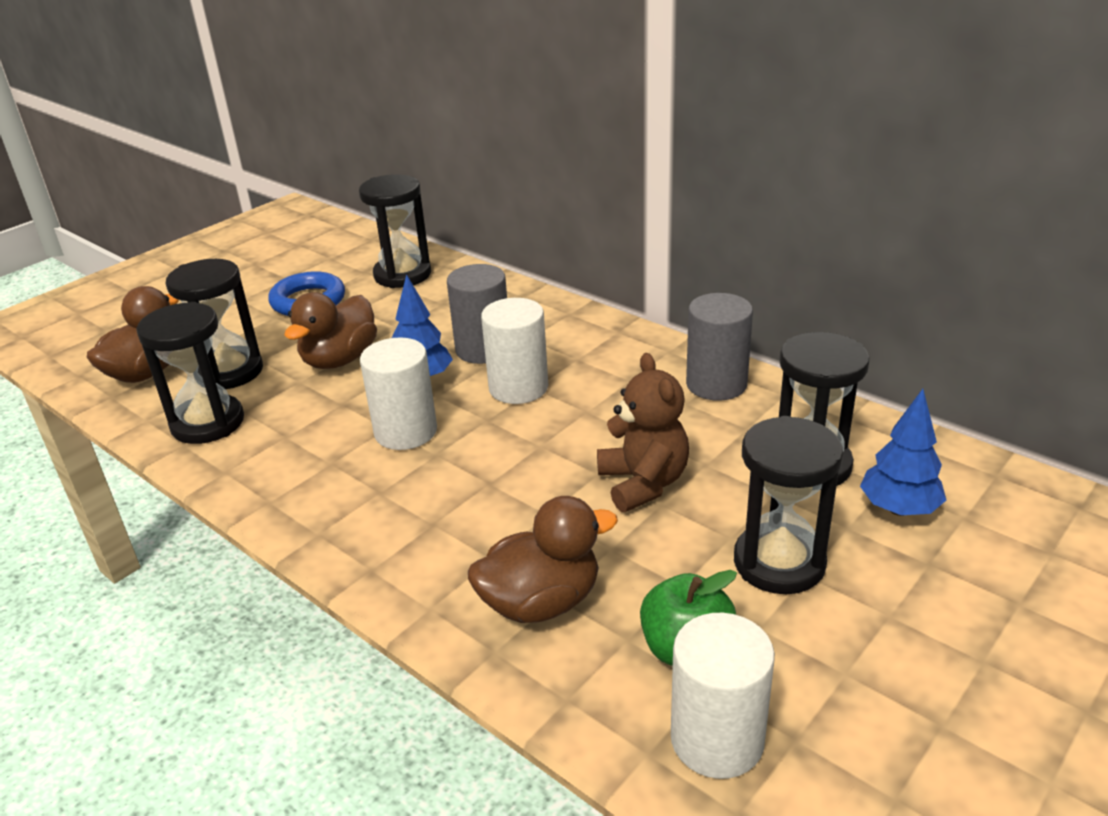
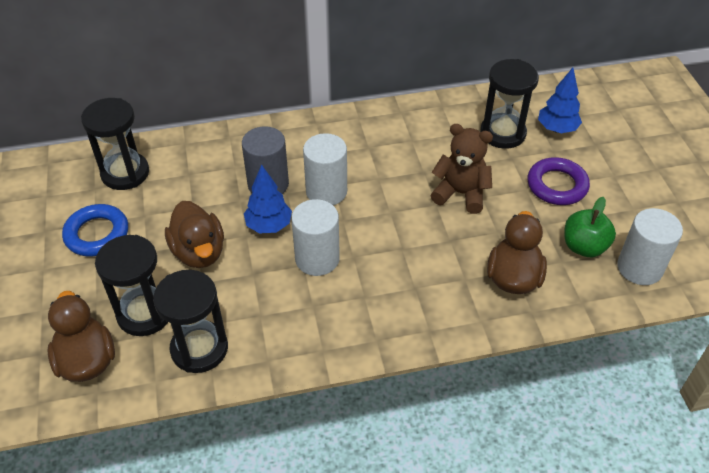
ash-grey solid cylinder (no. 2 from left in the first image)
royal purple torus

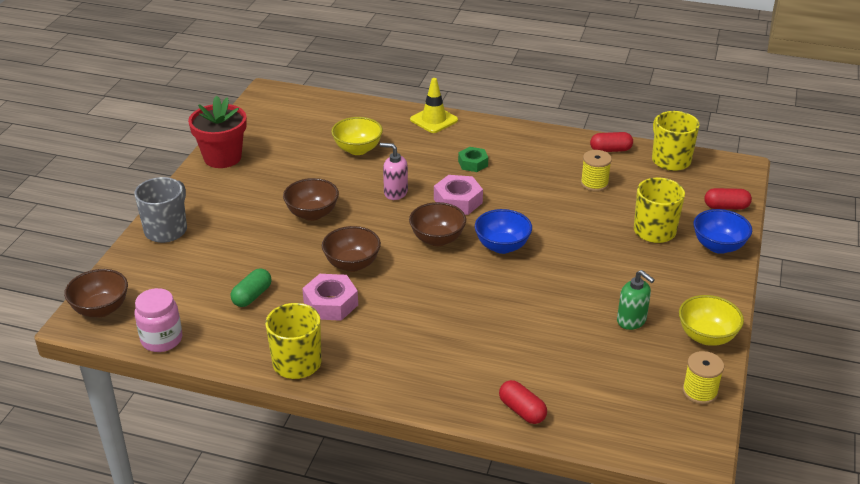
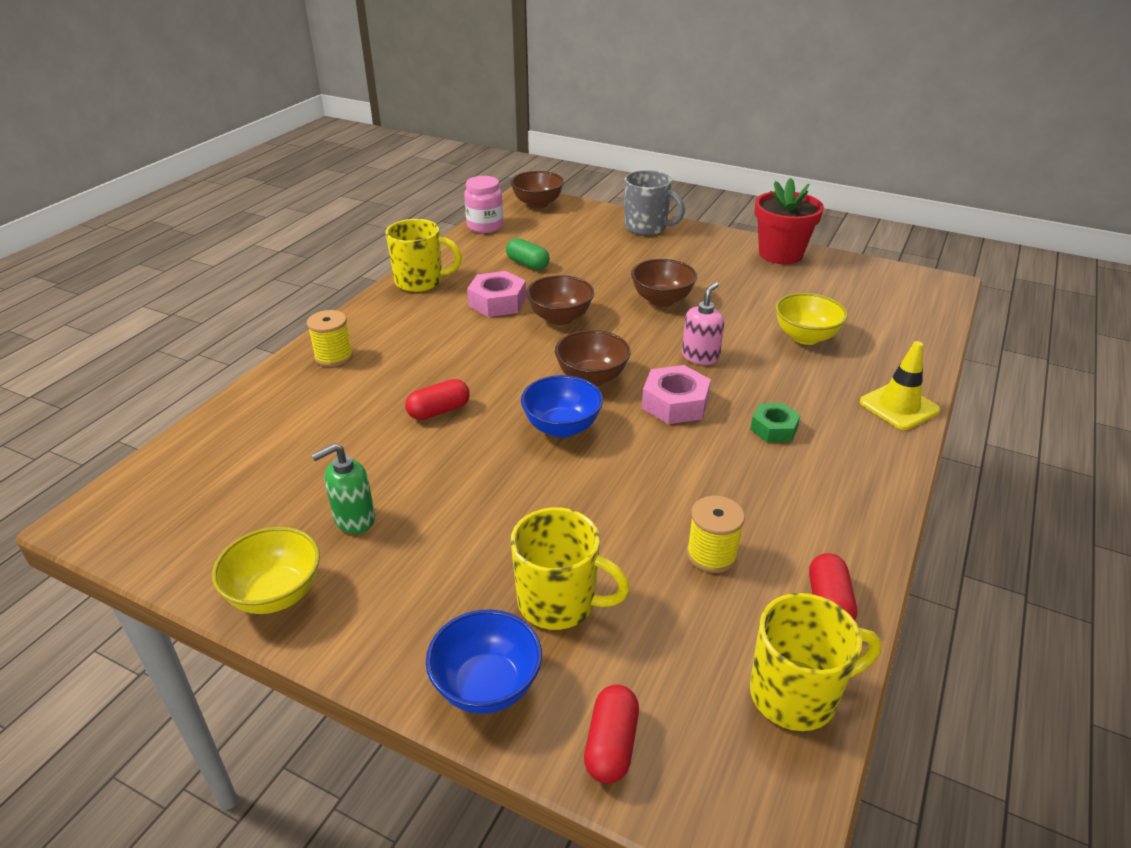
bright yellow spool (no. 1 from left)
red capsule (no. 1 from left)

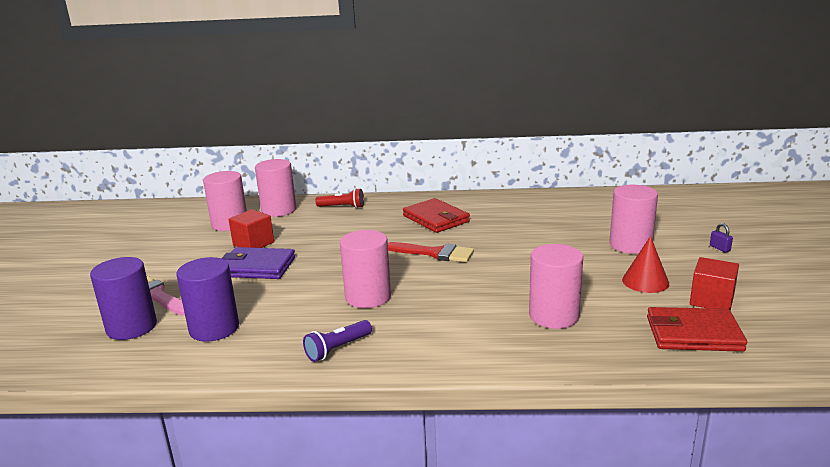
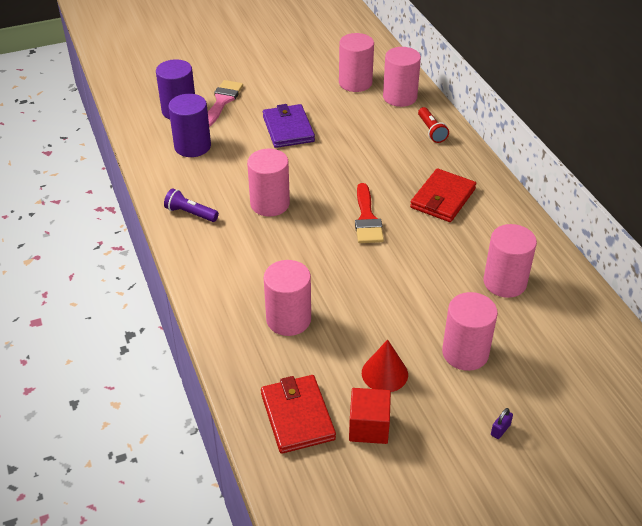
red solid cube (no. 1 from left in the first image)
rosy solid cylinder (no. 6 from left)

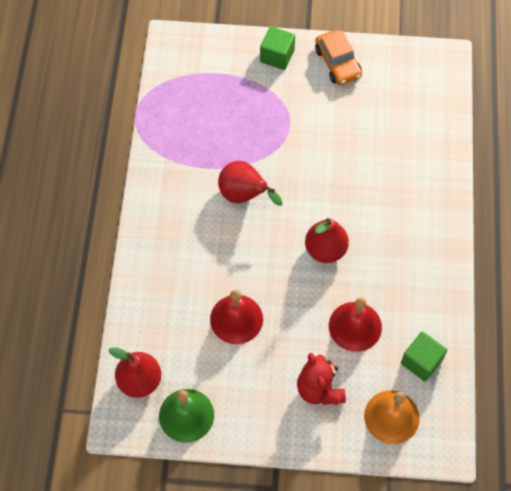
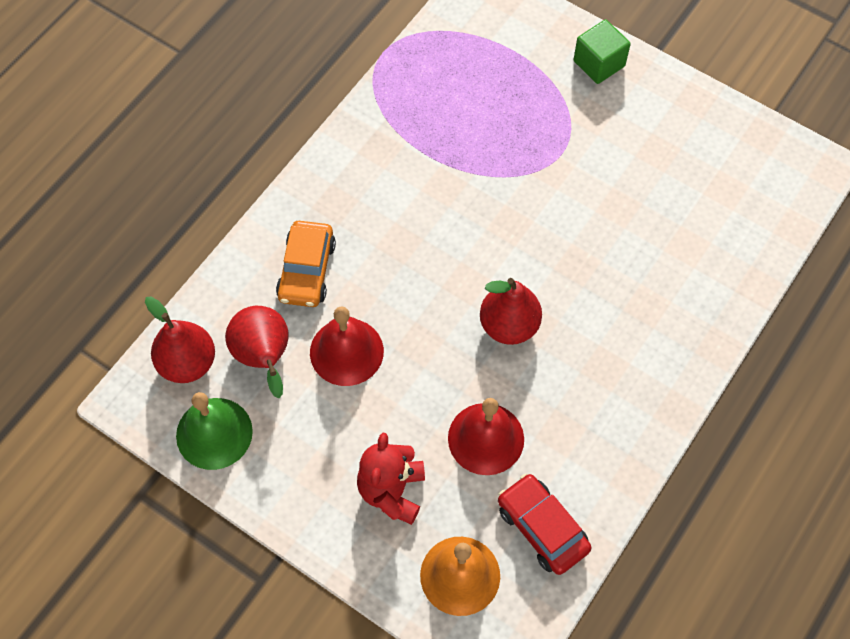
orange-coloured toy car
red pear (no. 2 from left)
red toy car

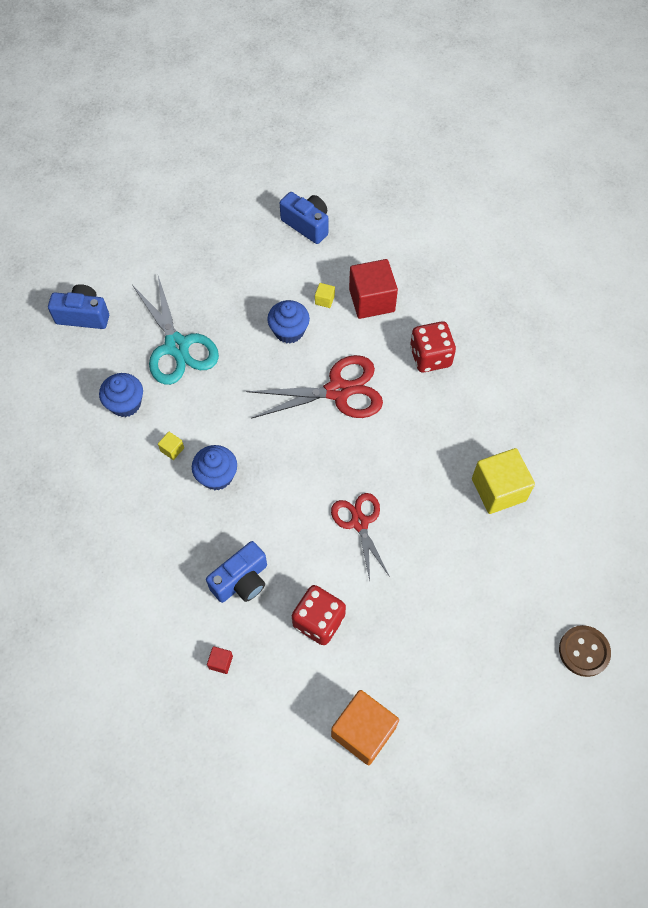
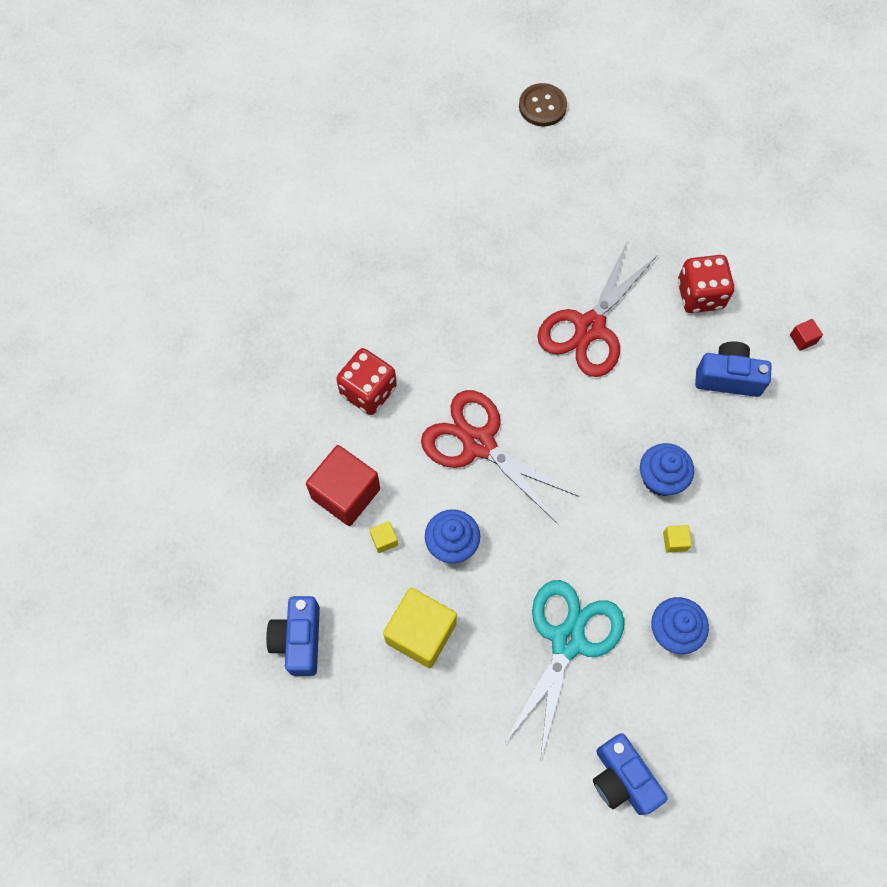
bright yellow solid cube (no. 2 from left)
red scissors (no. 2 from left)
orange-coloured solid cube

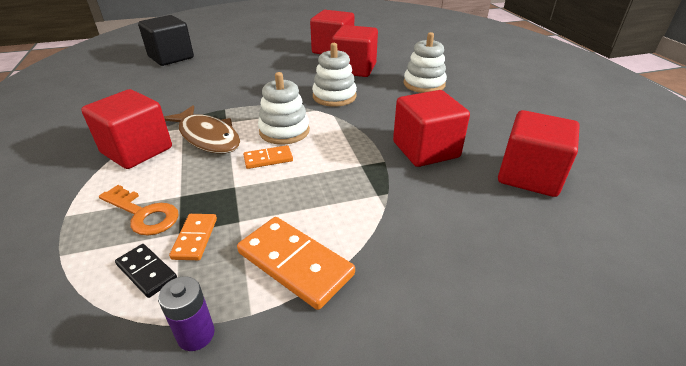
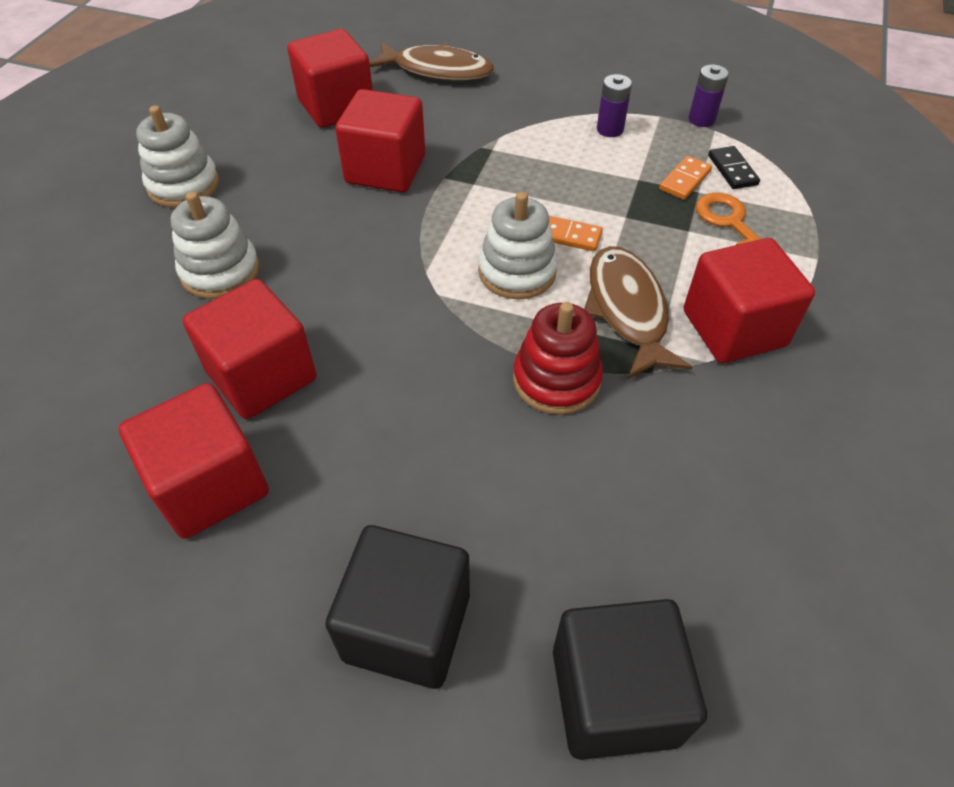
white ring stacker (no. 1 from left)
royal purple battery (no. 1 from left)
russet fish (no. 1 from left)
red ring stacker
black solid cube (no. 1 from left)

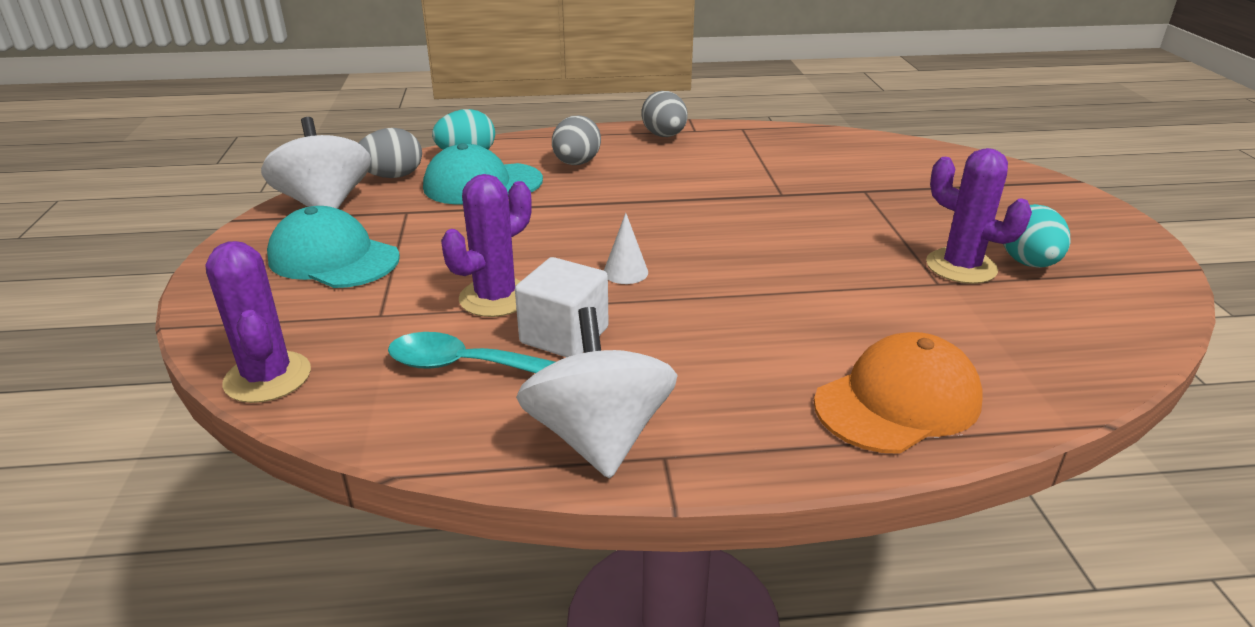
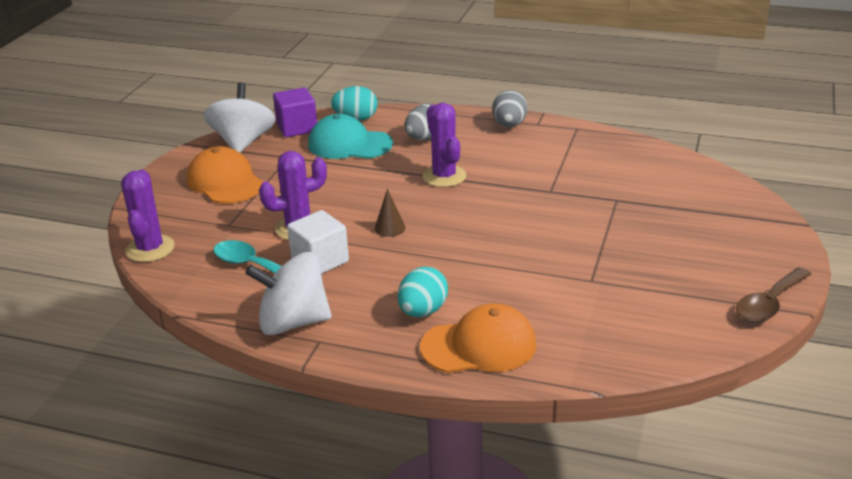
royal purple solid cube
royal purple saguaro cactus (no. 3 from left)
teal egg shape (no. 2 from left)
orange-coloured cap (no. 1 from left)
russet solid cone
white whirligig (no. 2 from left)
russet tablespoon

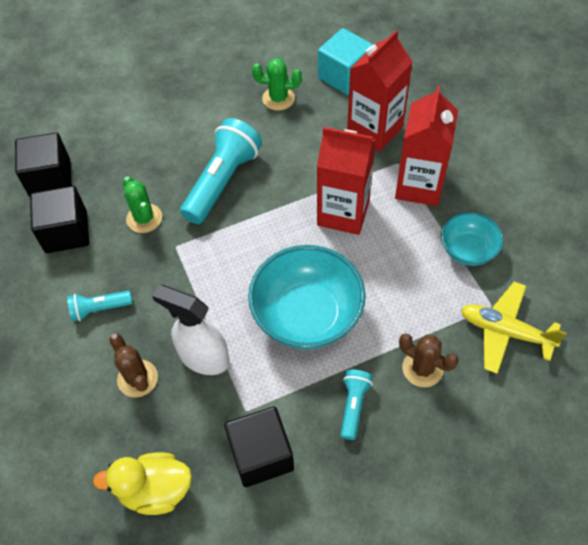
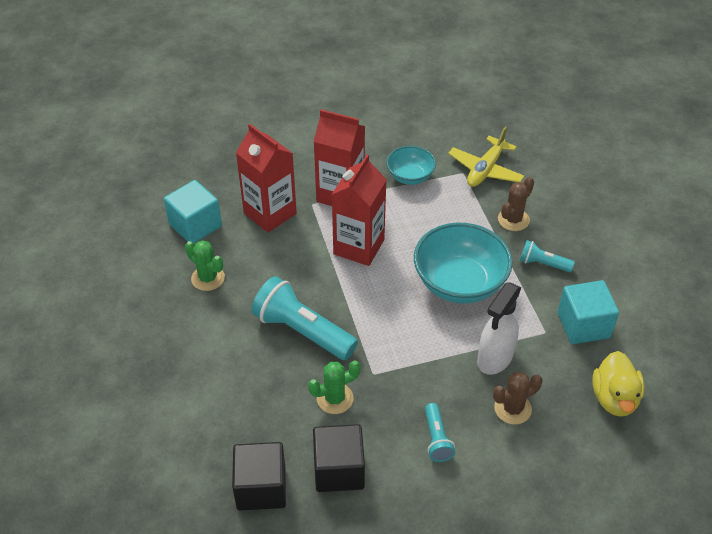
green saguaro cactus (no. 1 from left)
teal solid cube (no. 2 from left)

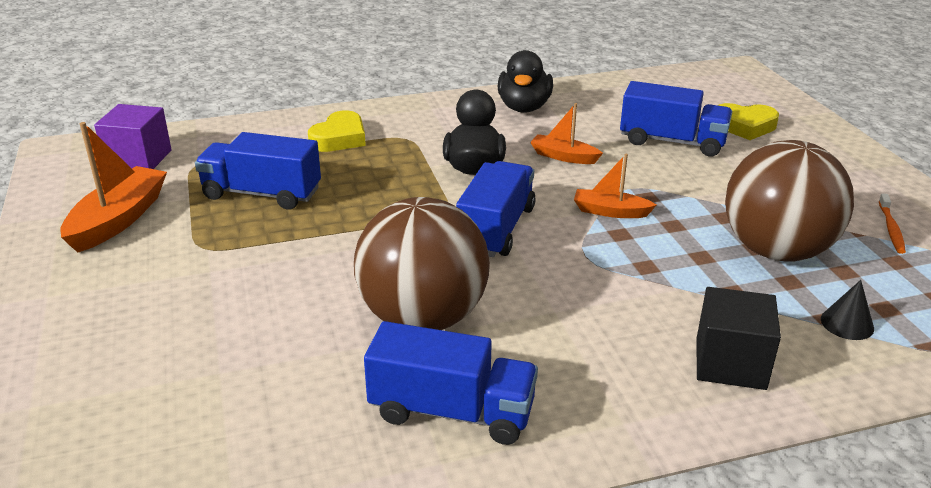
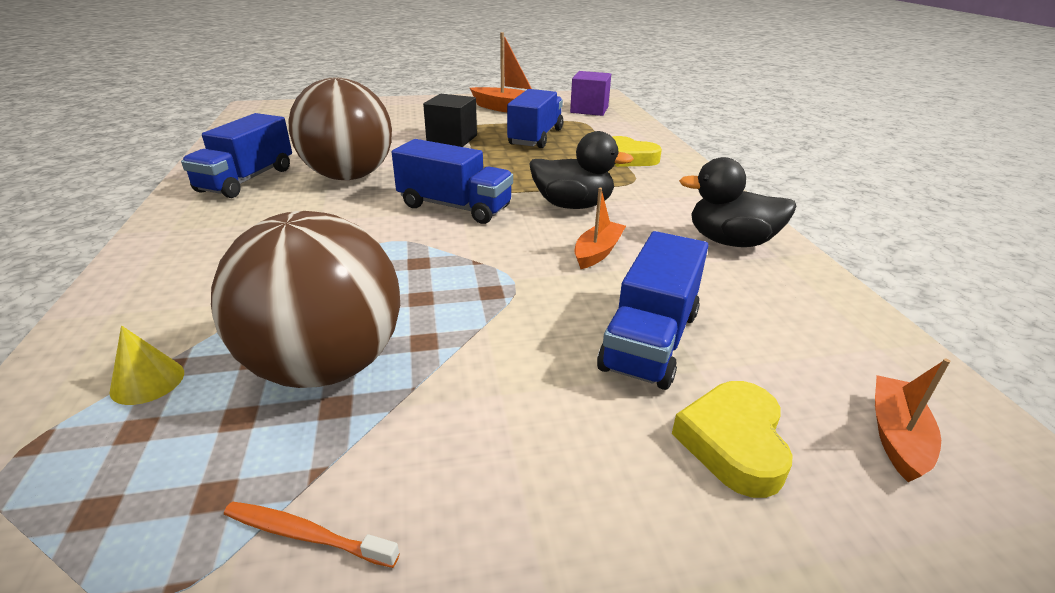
orange-coloured sailboat (no. 3 from left)
bright yellow solid cone
black solid cube

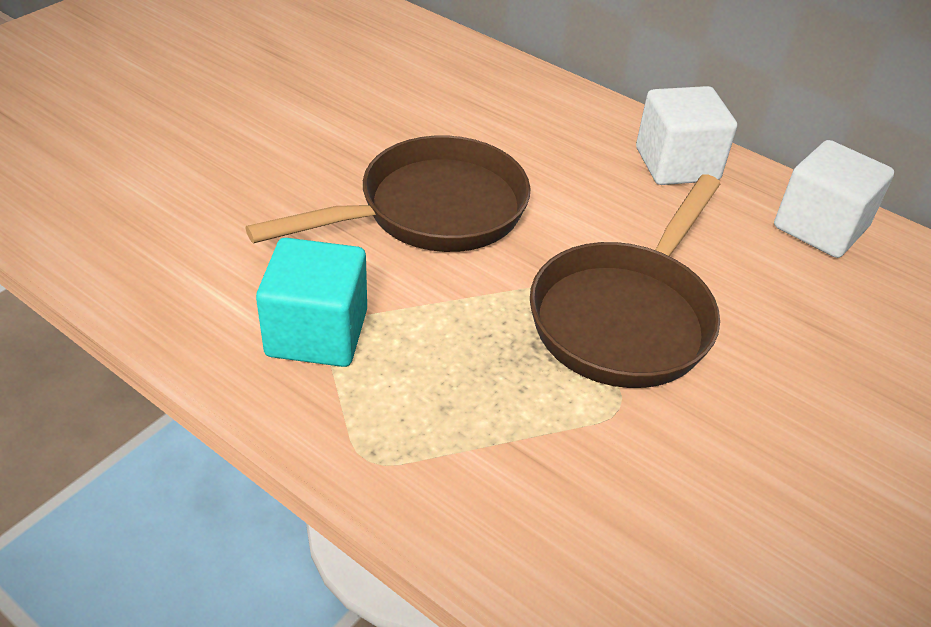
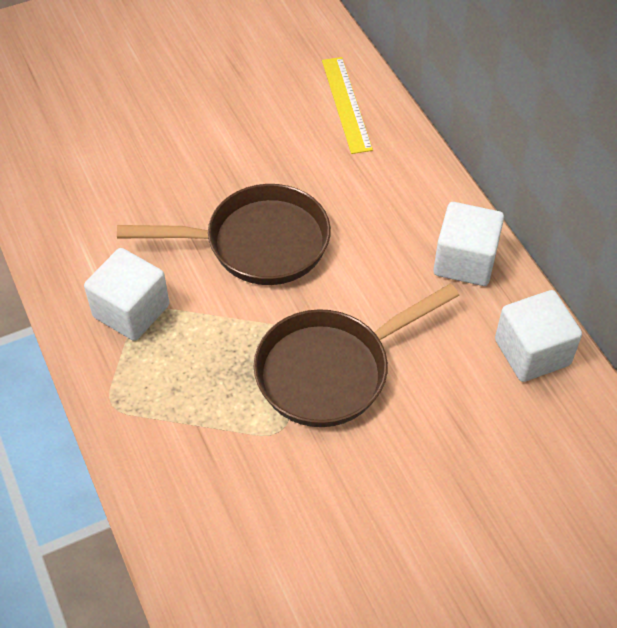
white solid cube (no. 1 from left)
bright yellow measuring stick

